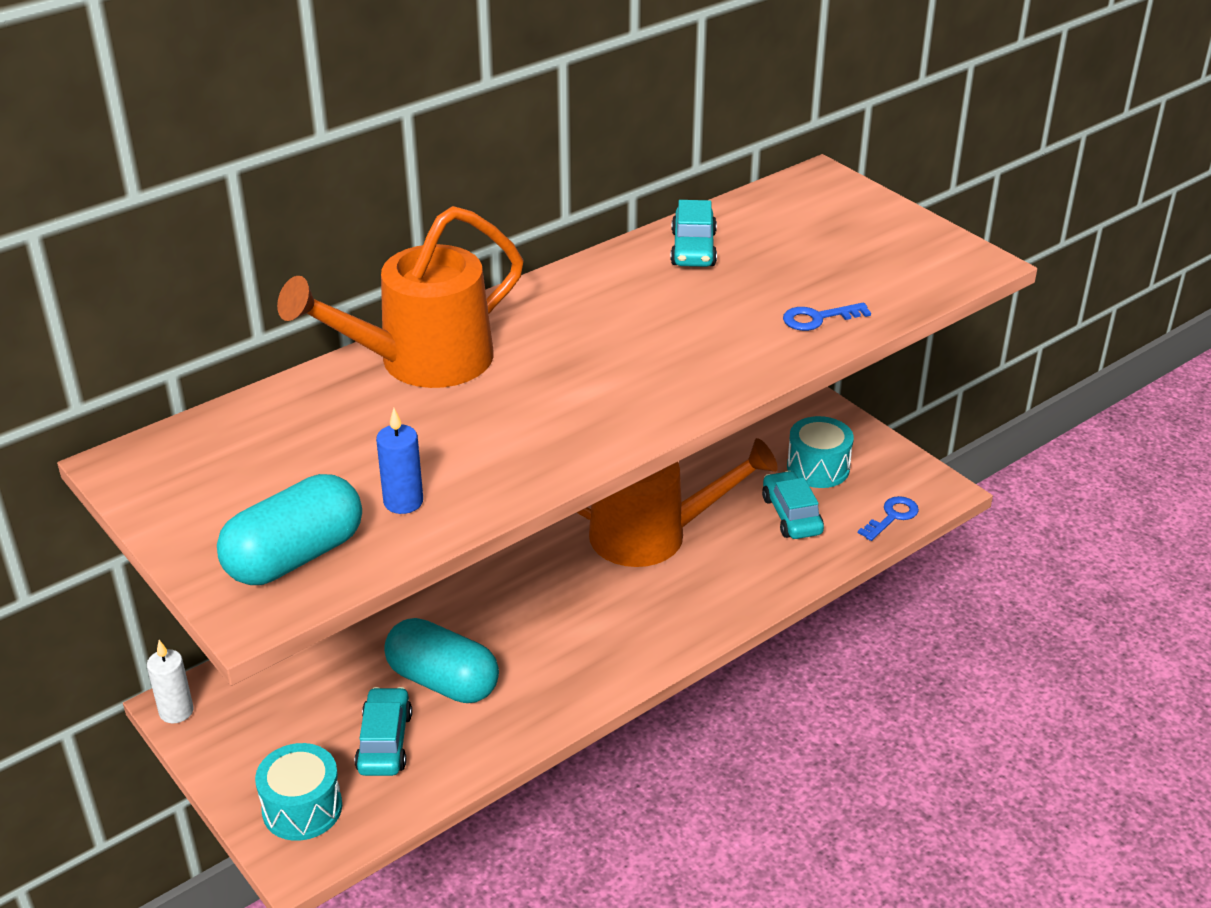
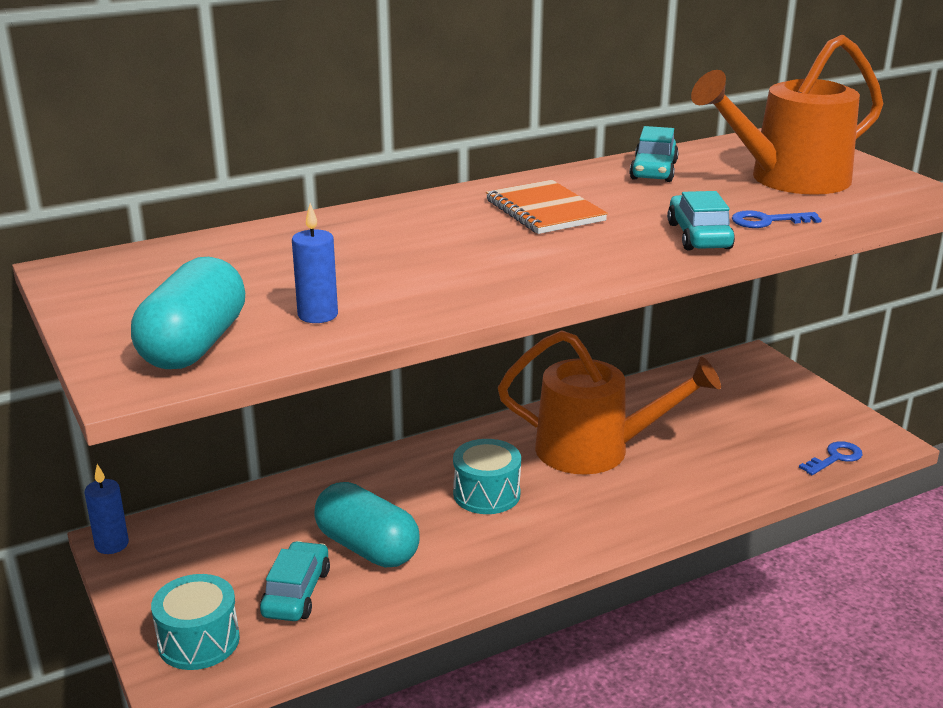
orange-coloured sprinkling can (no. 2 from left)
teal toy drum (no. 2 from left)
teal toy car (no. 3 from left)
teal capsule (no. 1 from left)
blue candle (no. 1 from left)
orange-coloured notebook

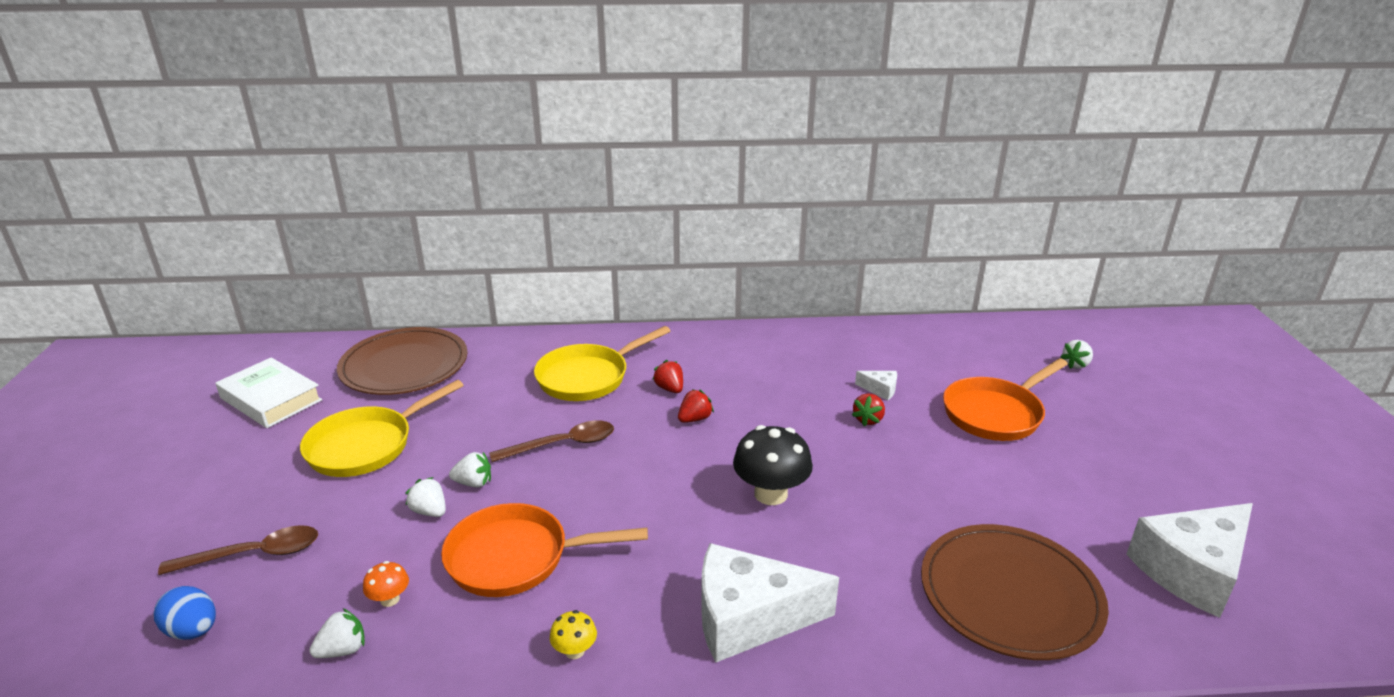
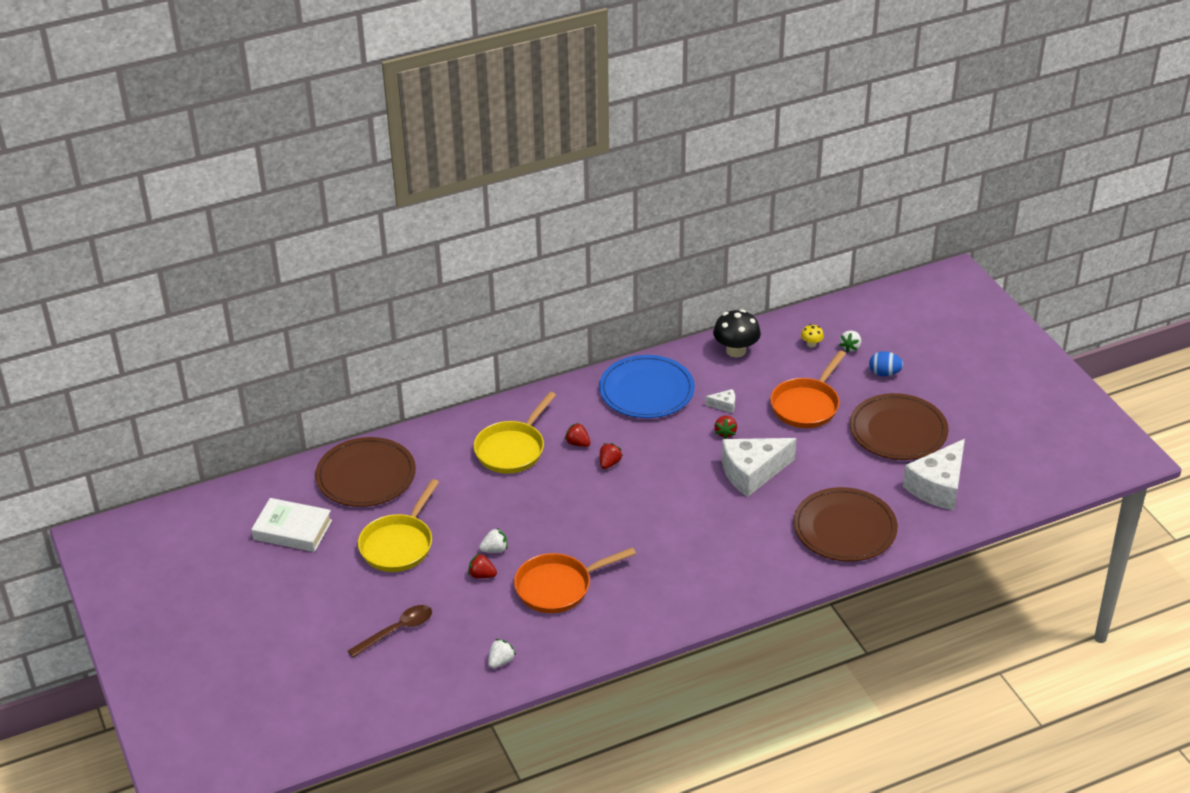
russet tablespoon (no. 2 from left in the first image)
black mushroom
red toy strawberry (no. 1 from left)
white piece of cheese (no. 2 from left)
orange-coloured mushroom
blue egg shape
bright yellow mushroom
blue dinner plate
russet dinner plate (no. 3 from left)

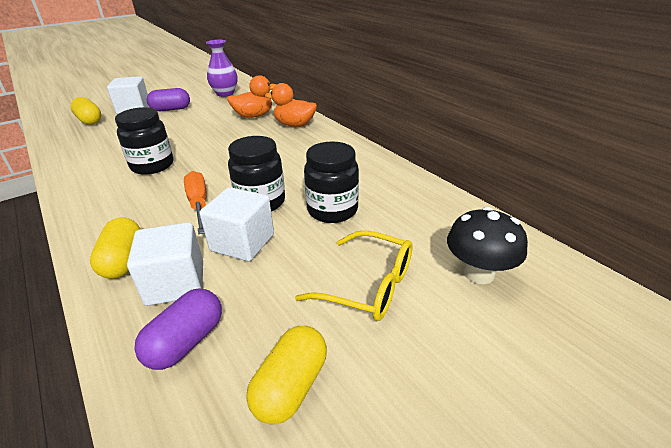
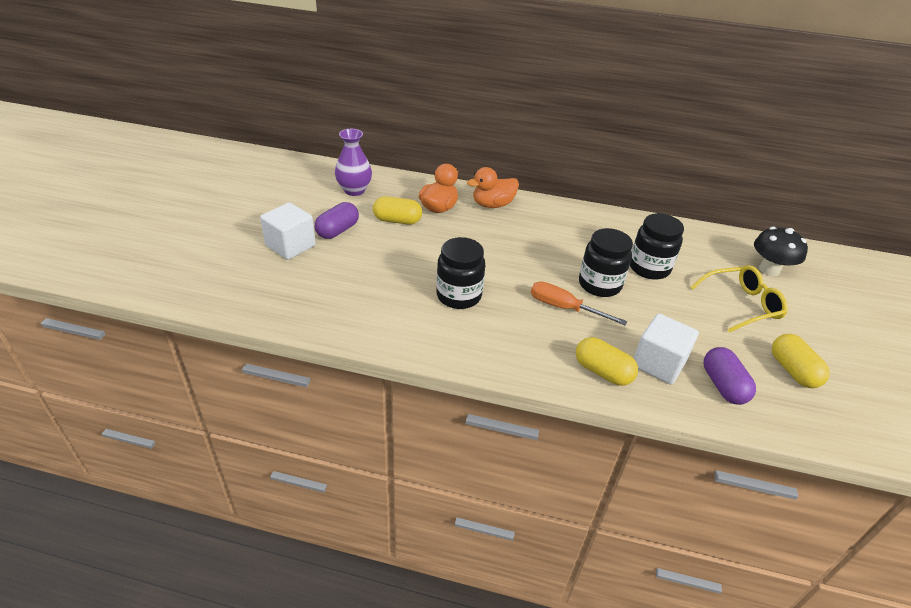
bright yellow capsule (no. 1 from left)
white solid cube (no. 3 from left in the first image)

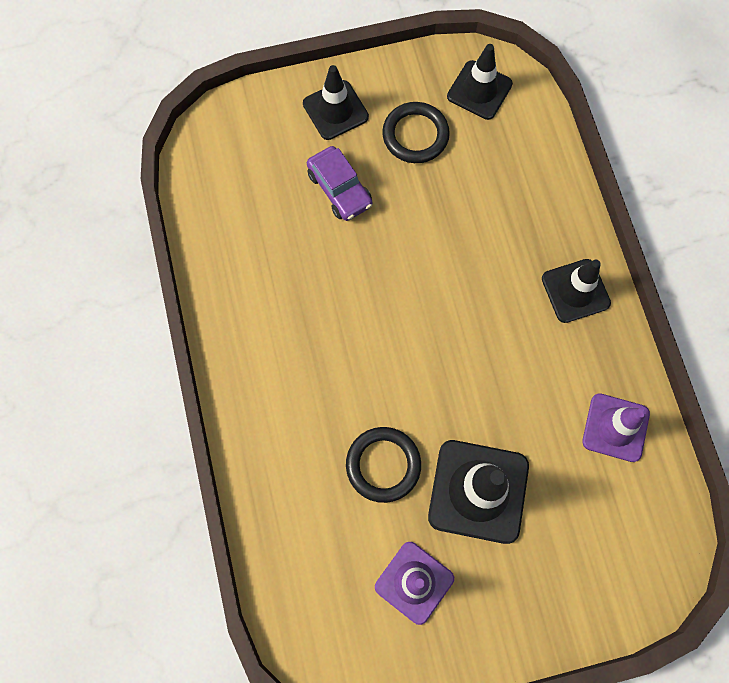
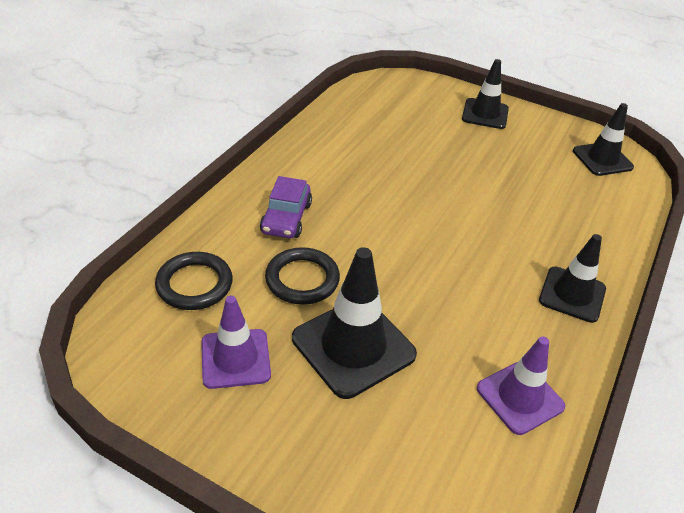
black torus (no. 1 from left)
royal purple toy car

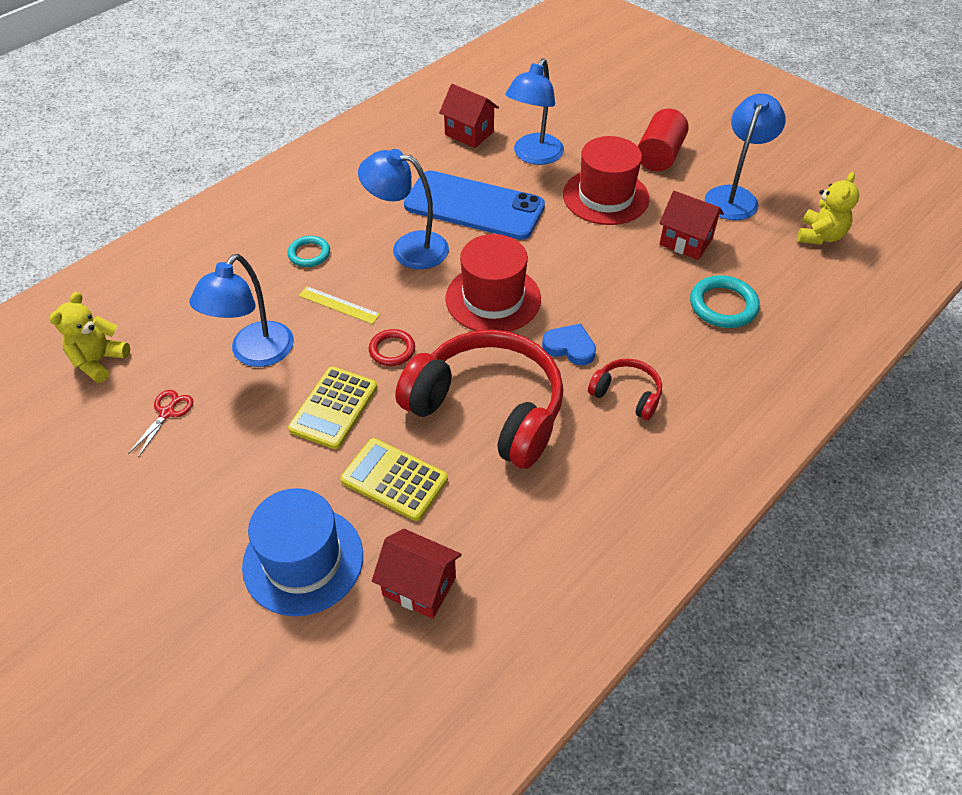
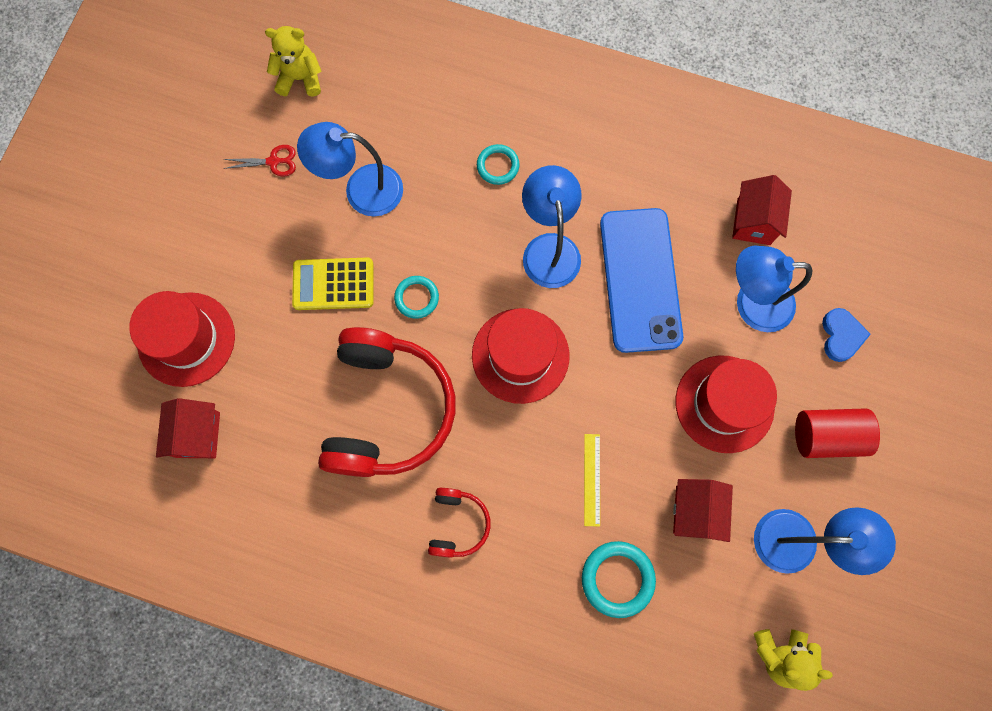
bright yellow measuring stick
blue love heart
teal torus (no. 1 from left)
bright yellow calculator (no. 2 from left in the first image)
red tall hat (no. 1 from left)

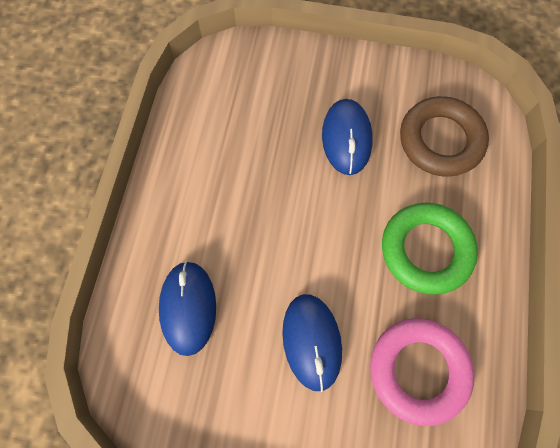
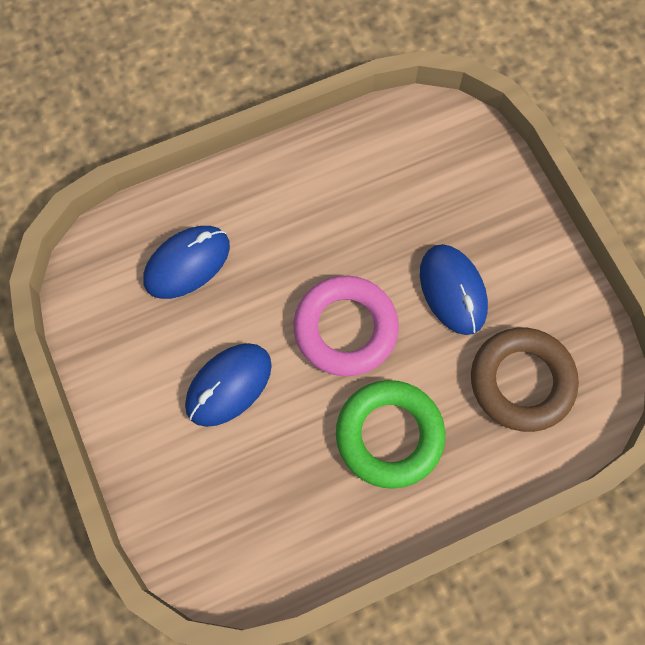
blue computer mouse (no. 3 from left)
rosy torus

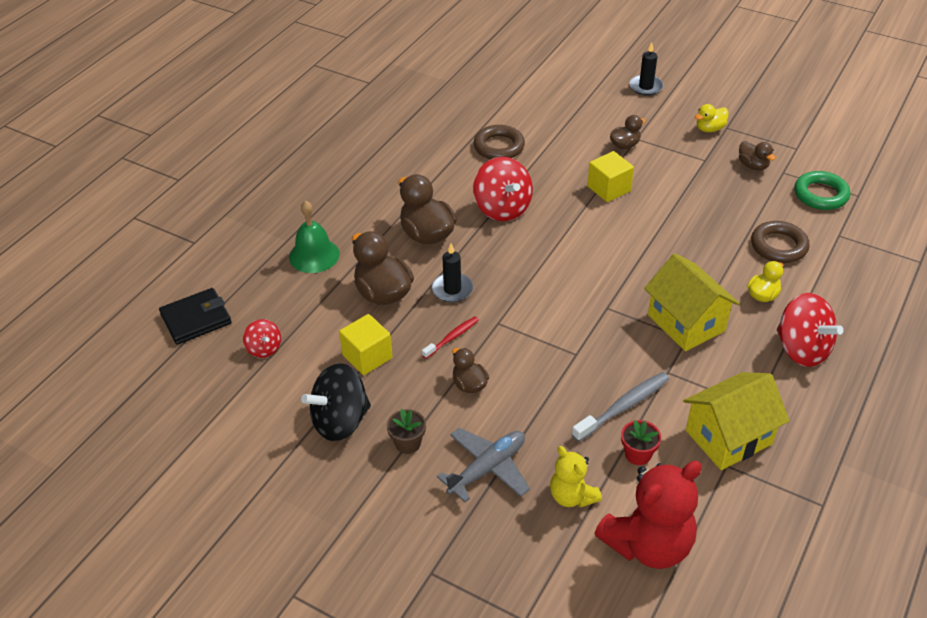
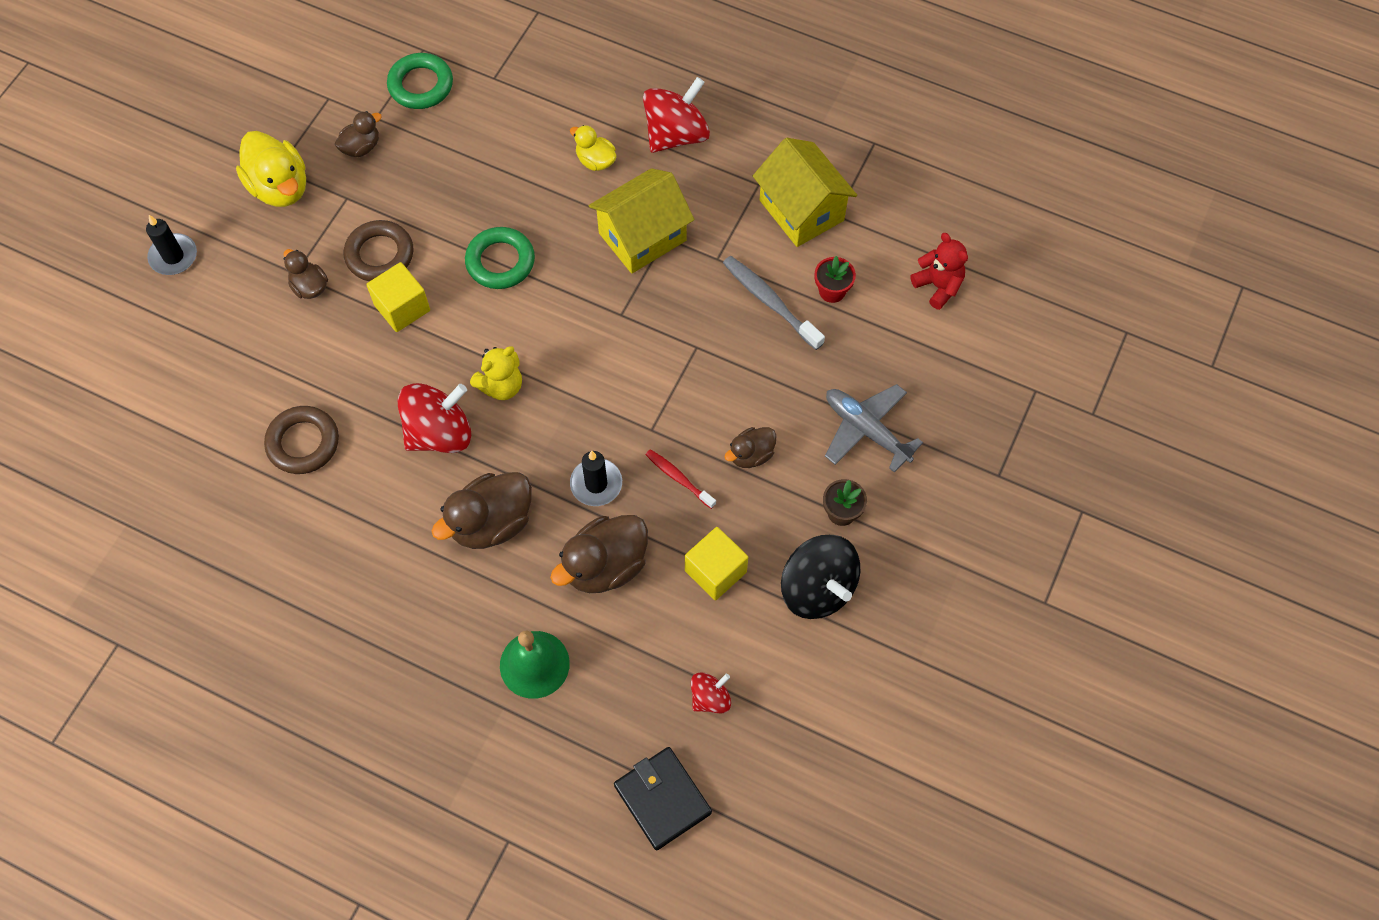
bright yellow toy duck (no. 1 from left)
russet torus (no. 2 from left)
bright yellow stuffed bear
red stuffed bear
green torus (no. 2 from left)

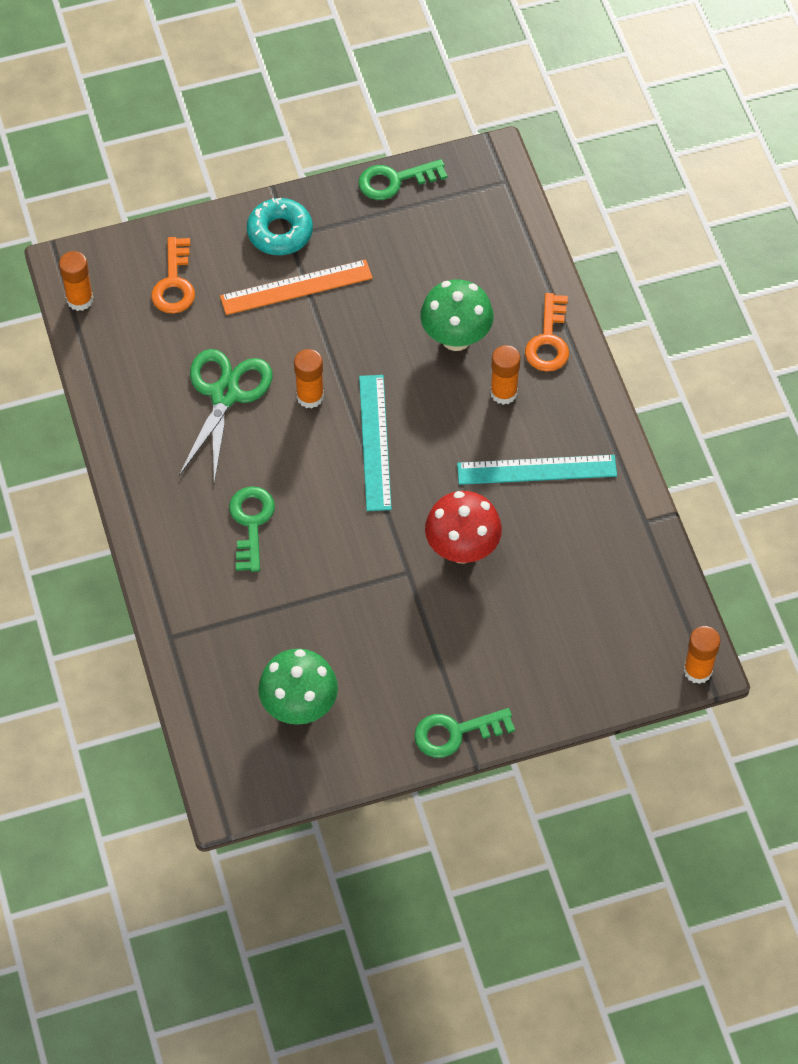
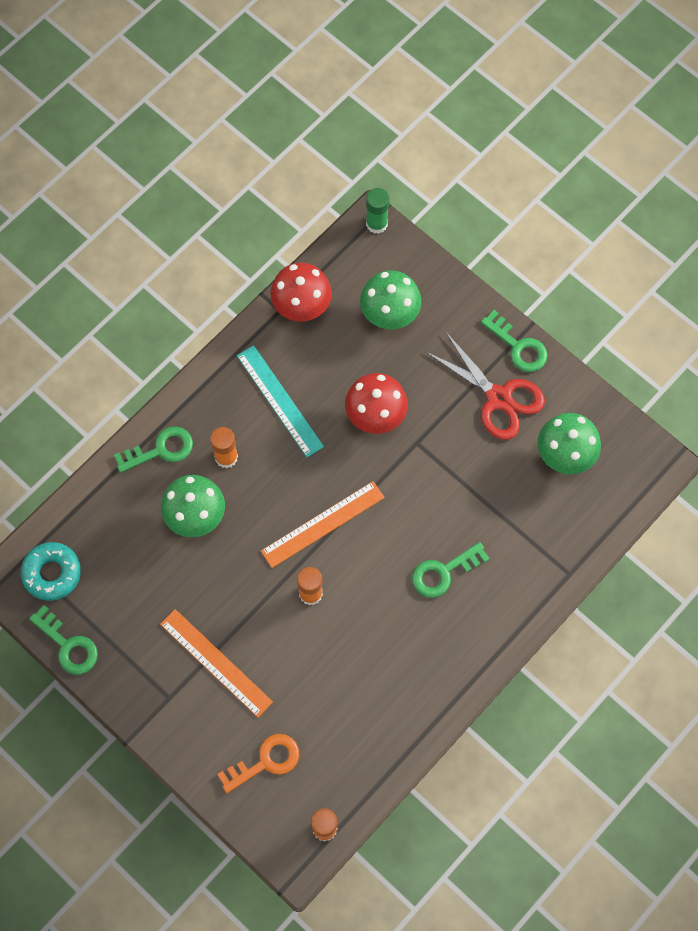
teal glazed donut
green door key (no. 2 from left)
green scissors
orange-coloured measuring stick (no. 2 from left)
green glue stick
red mushroom (no. 1 from left)
green mushroom (no. 2 from left)
red scissors

